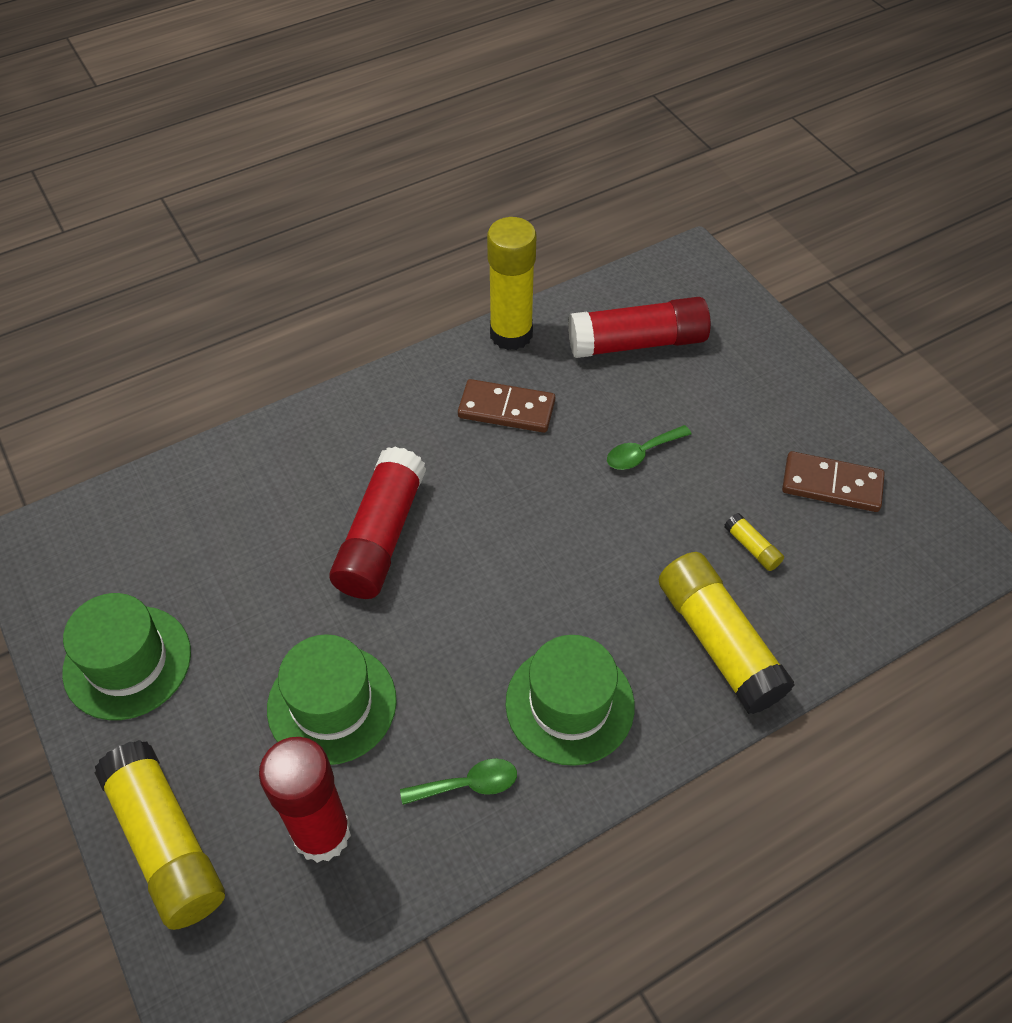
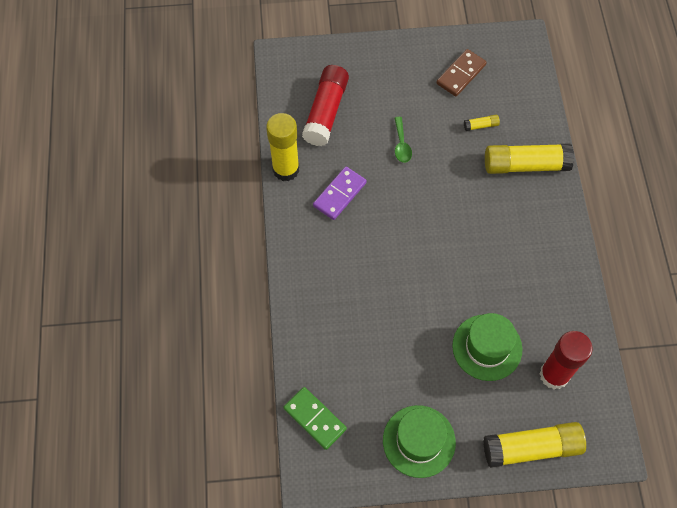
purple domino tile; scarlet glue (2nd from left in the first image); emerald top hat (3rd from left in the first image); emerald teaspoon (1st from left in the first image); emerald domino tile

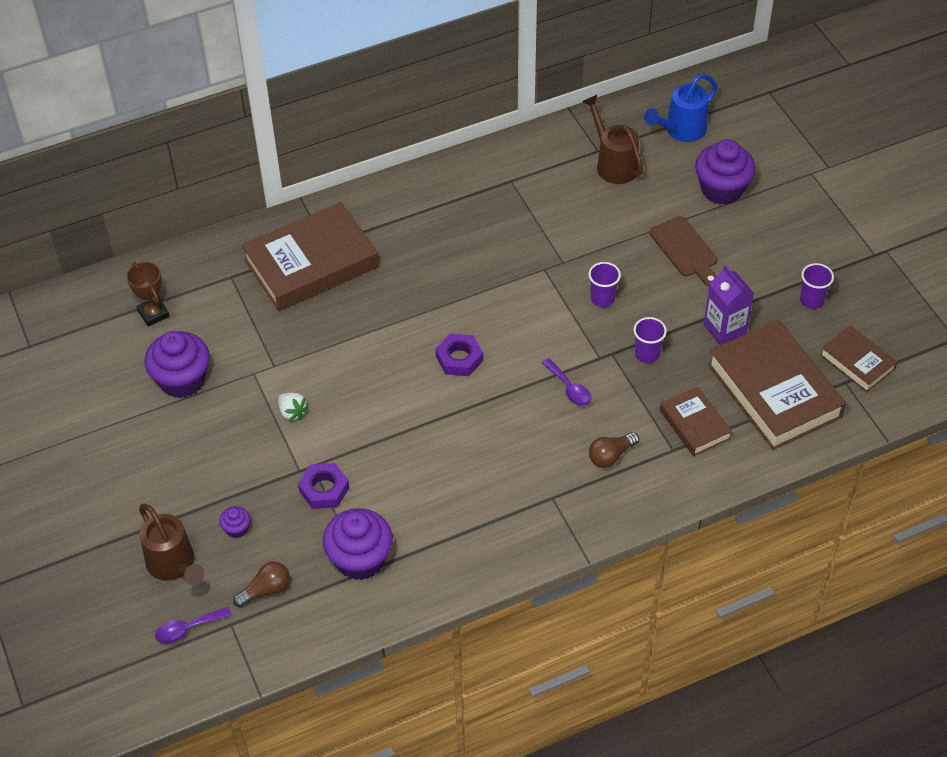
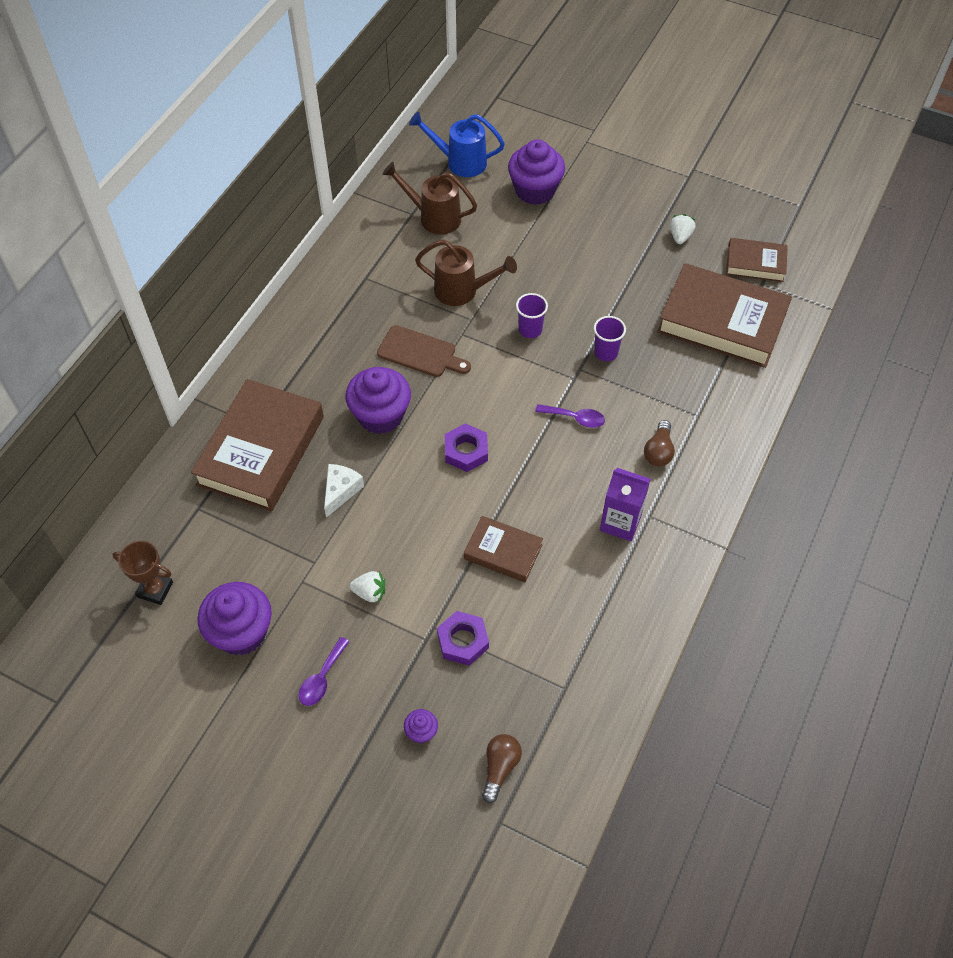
royal blue sprinkling can; brown bread board; pure white strawberry (2nd from left); purple milk carton; brown hardback (2nd from left); brown sprinkling can (2nd from left); purple muffin (2nd from left); purple teaspoon (1st from left); pure white cheese

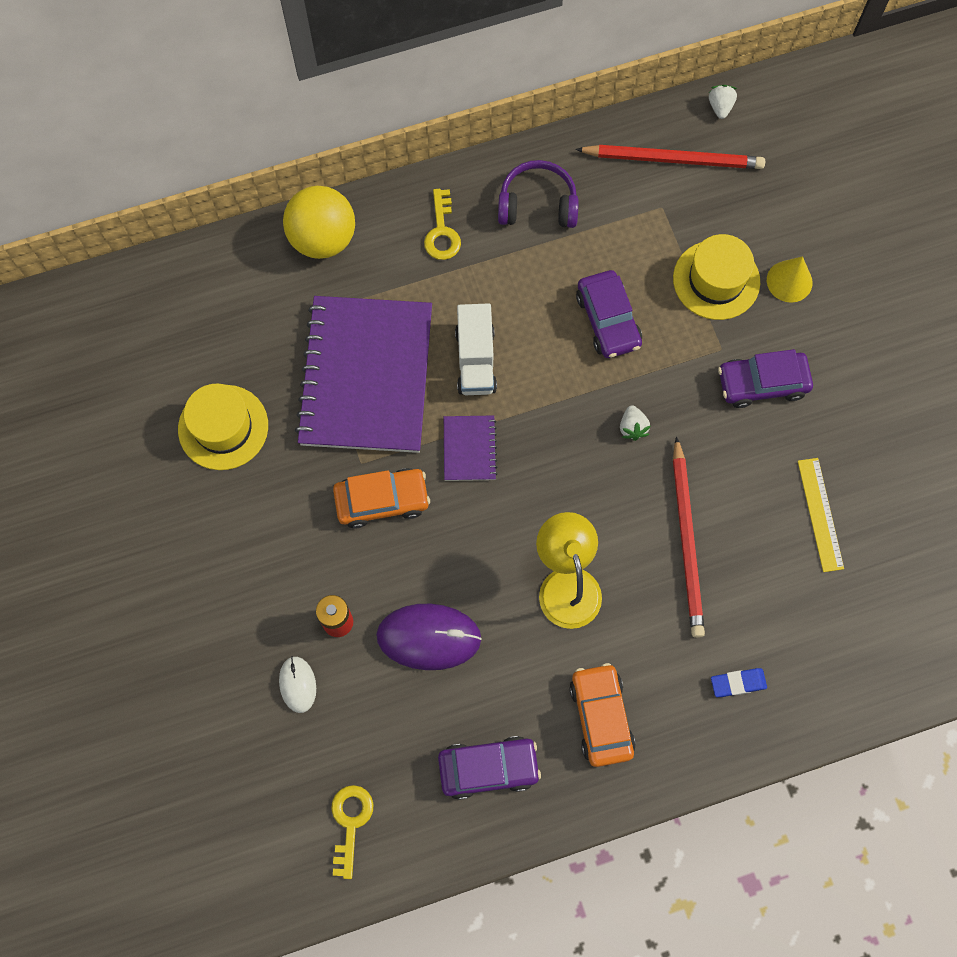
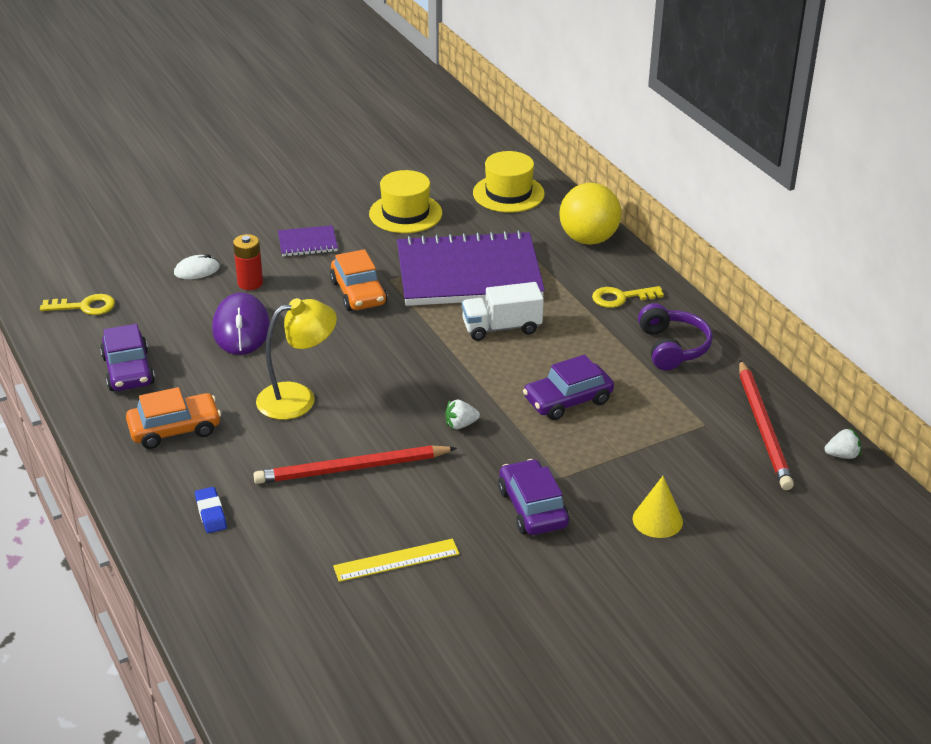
golden top hat (2nd from left); purple exercise book (1st from left)

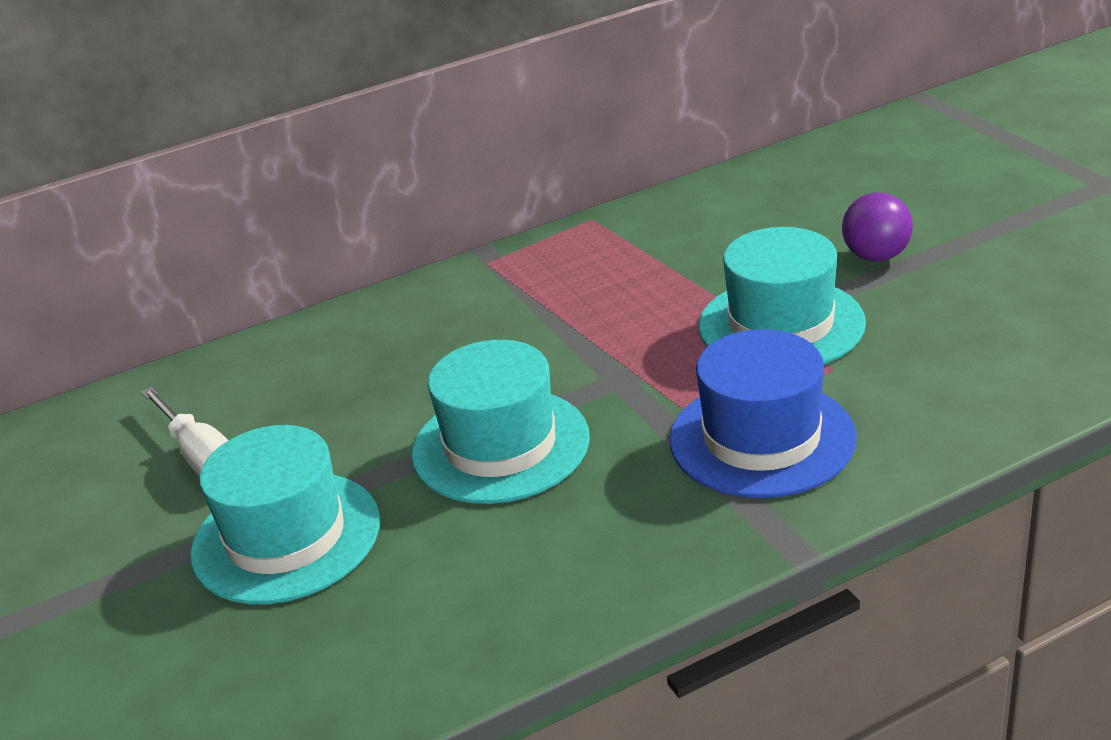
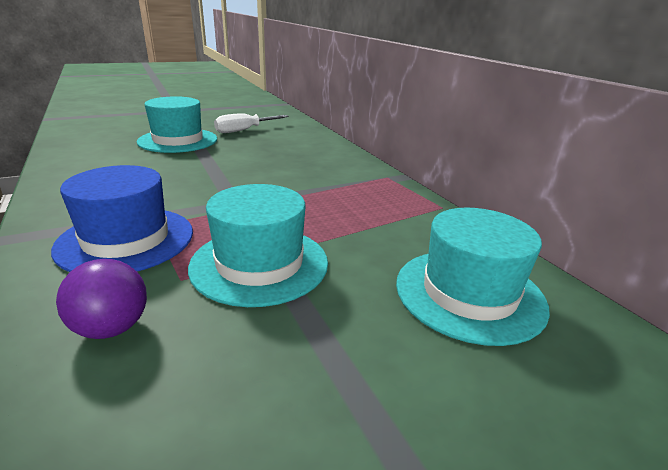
purple play ball; aqua top hat (3rd from left)

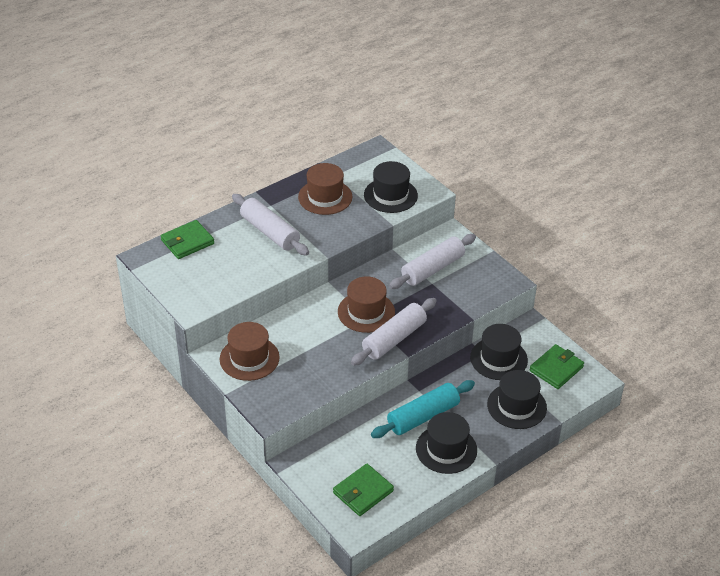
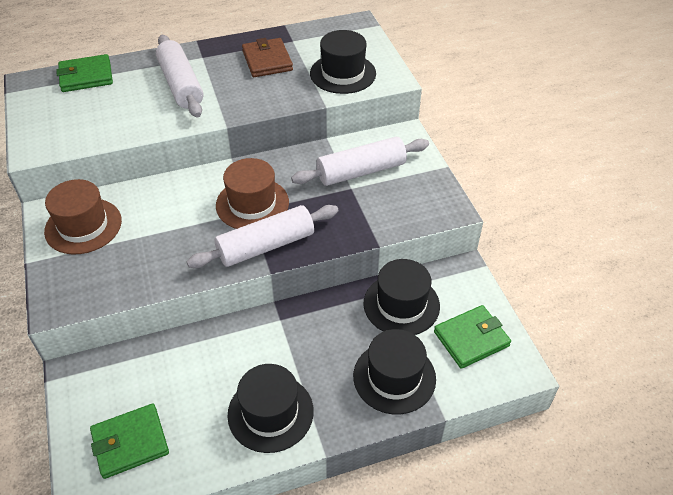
brown wallet; aqua dough roller

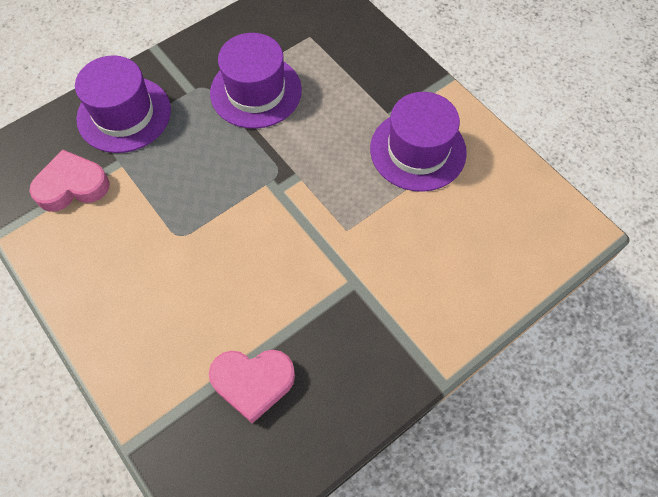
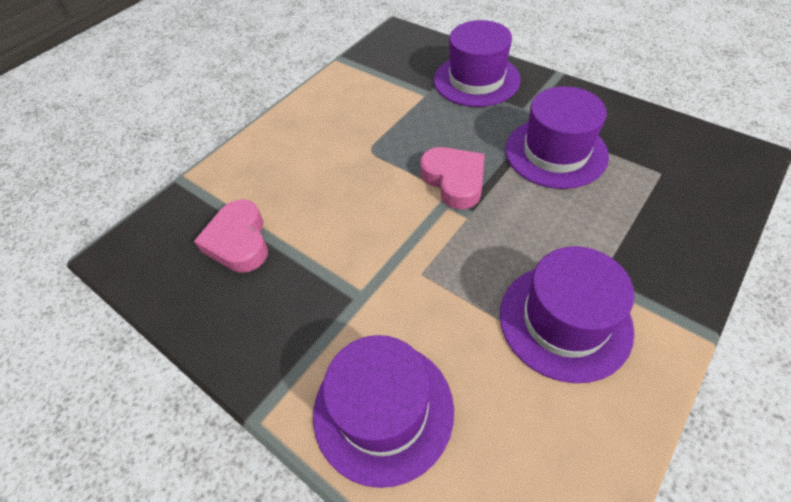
rose-pink heart shape (2nd from left); purple top hat (1st from left)

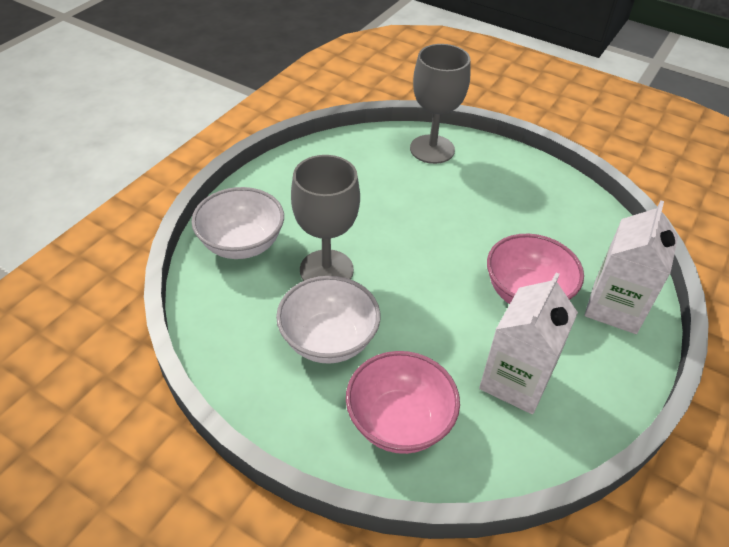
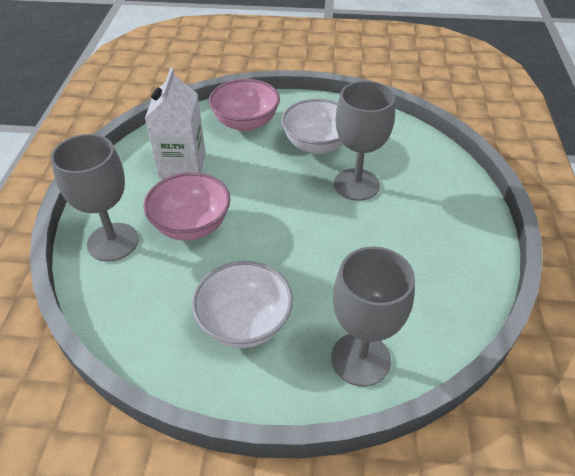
pure white serving bowl (1st from left); ash-grey wine glass (1st from left)

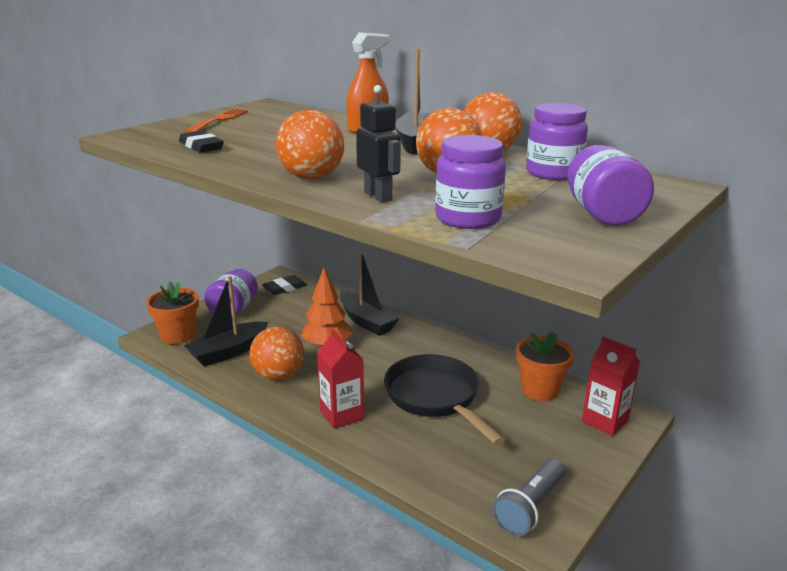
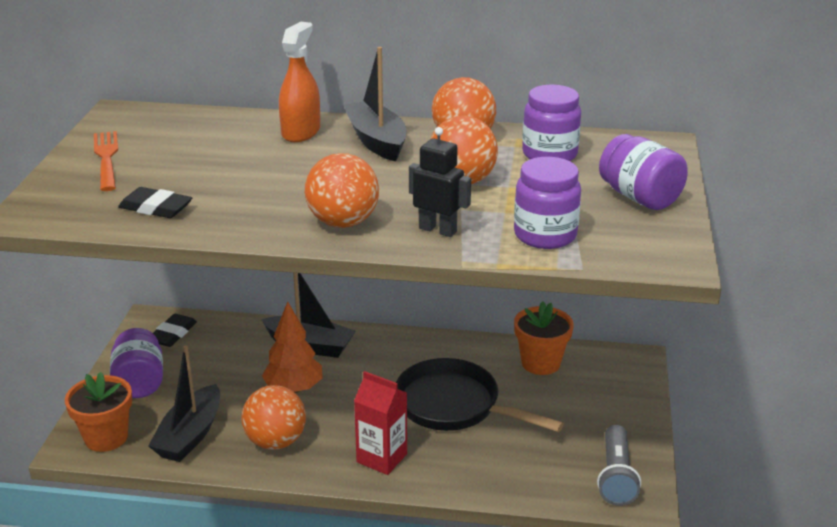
scarlet milk carton (2nd from left in the first image)

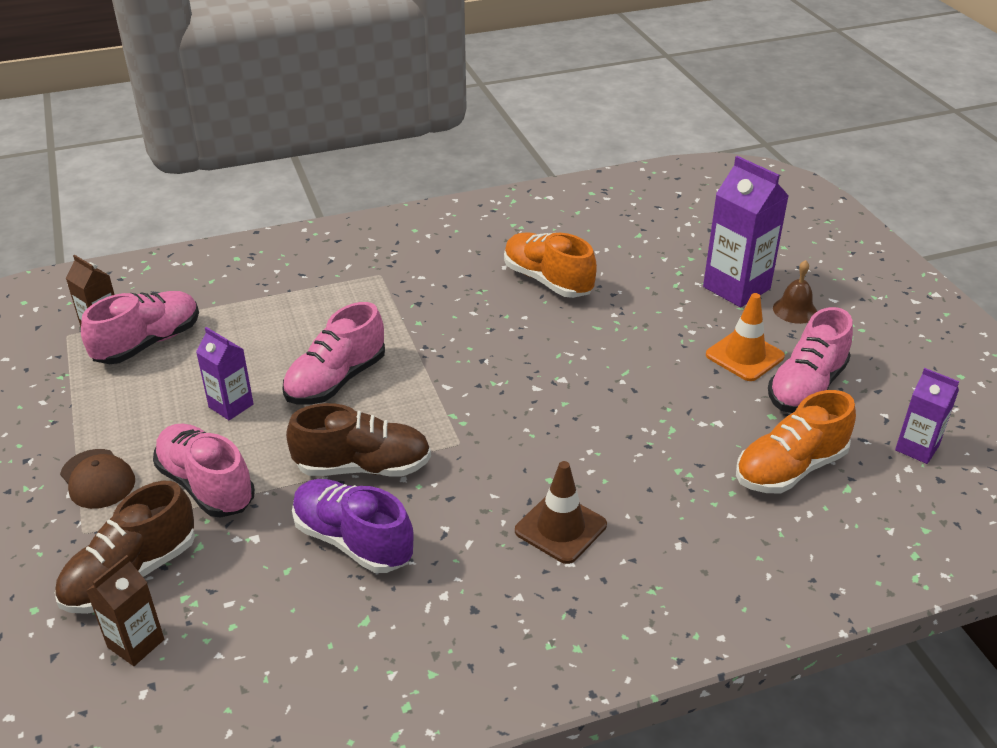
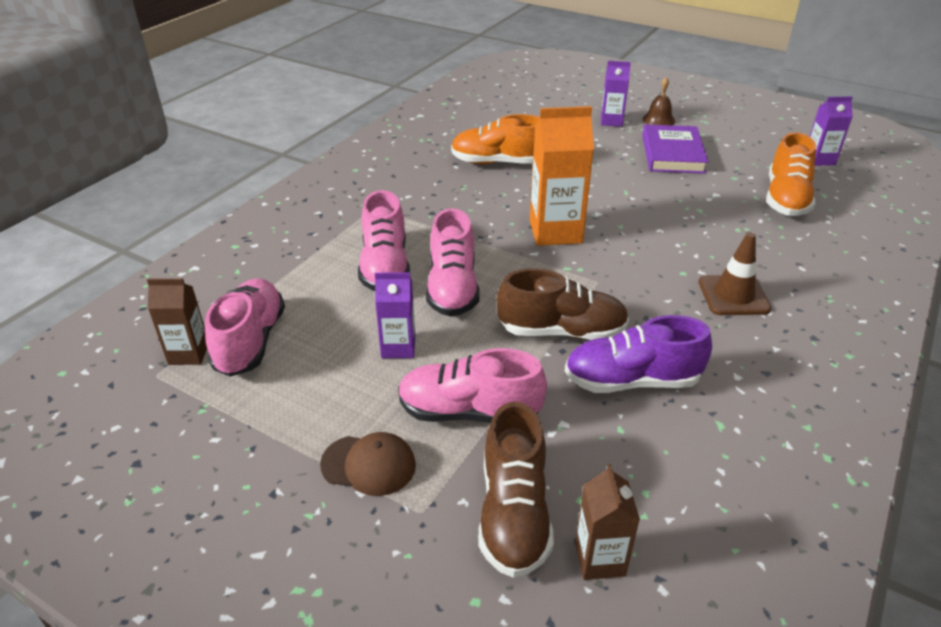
purple milk carton (2nd from left); purple hardback; rose-pink sneaker (2nd from left); brown sneaker (2nd from left); orange-coloured milk carton

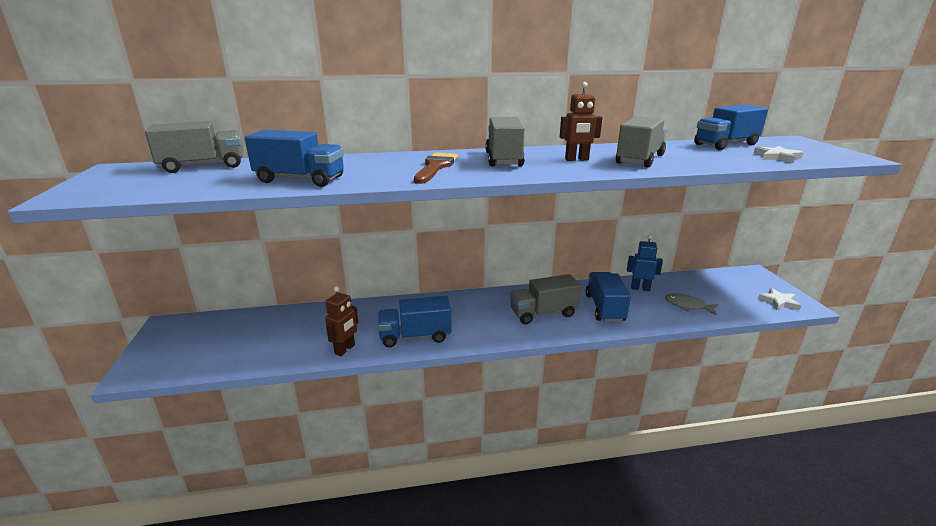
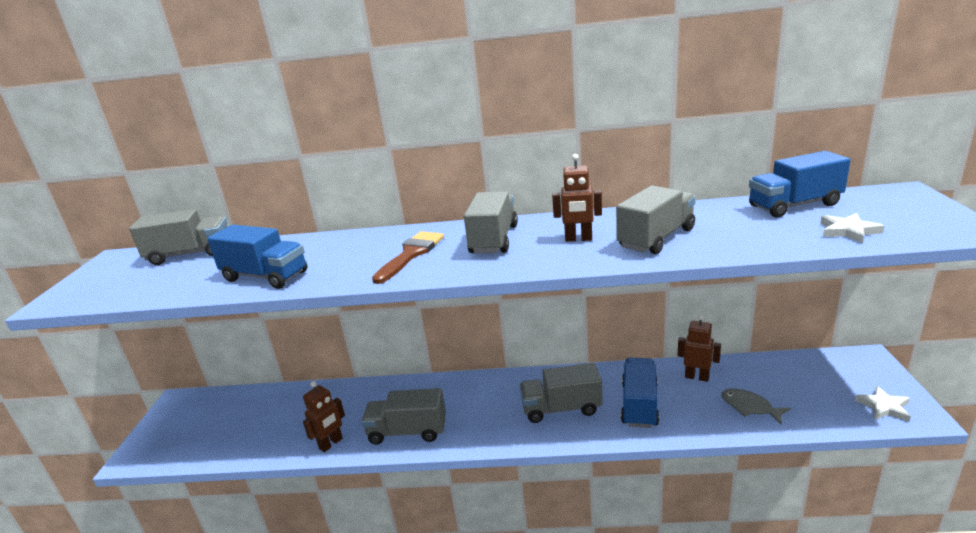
brown robot figure (3rd from left); ash-grey lorry (2nd from left)

